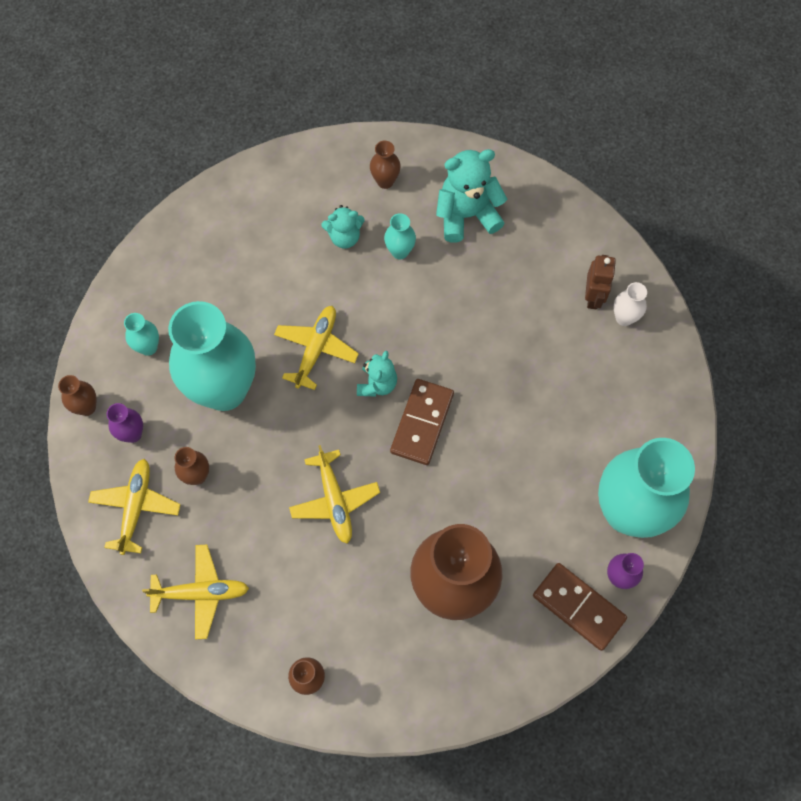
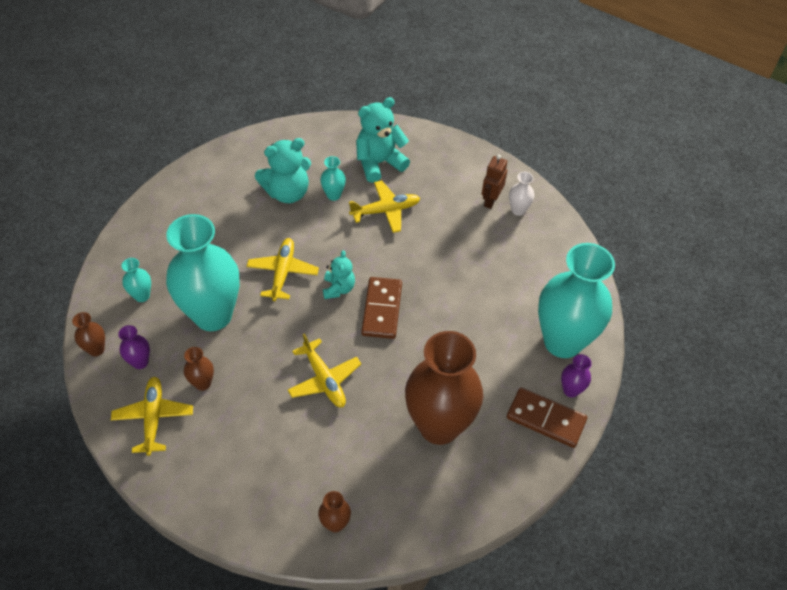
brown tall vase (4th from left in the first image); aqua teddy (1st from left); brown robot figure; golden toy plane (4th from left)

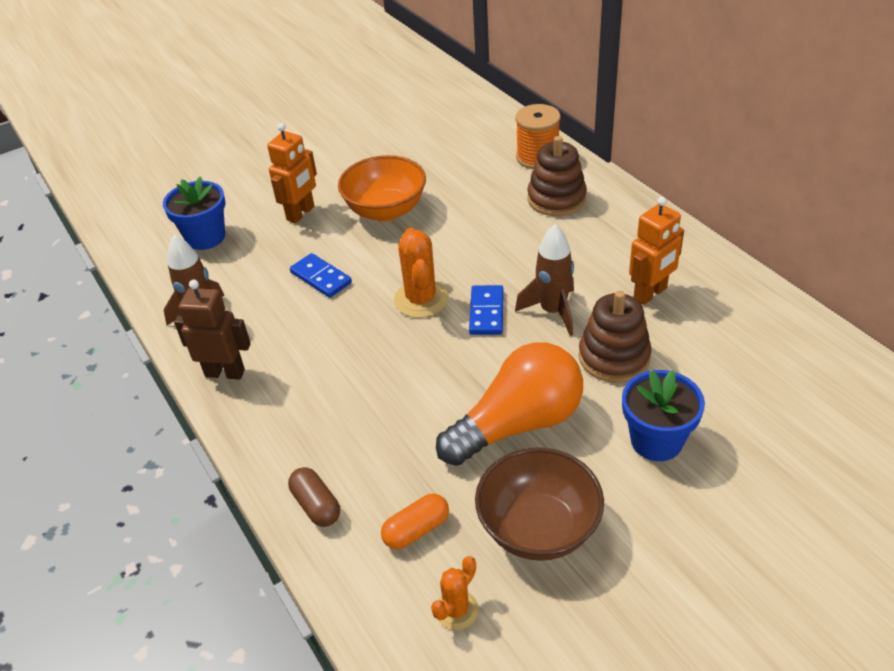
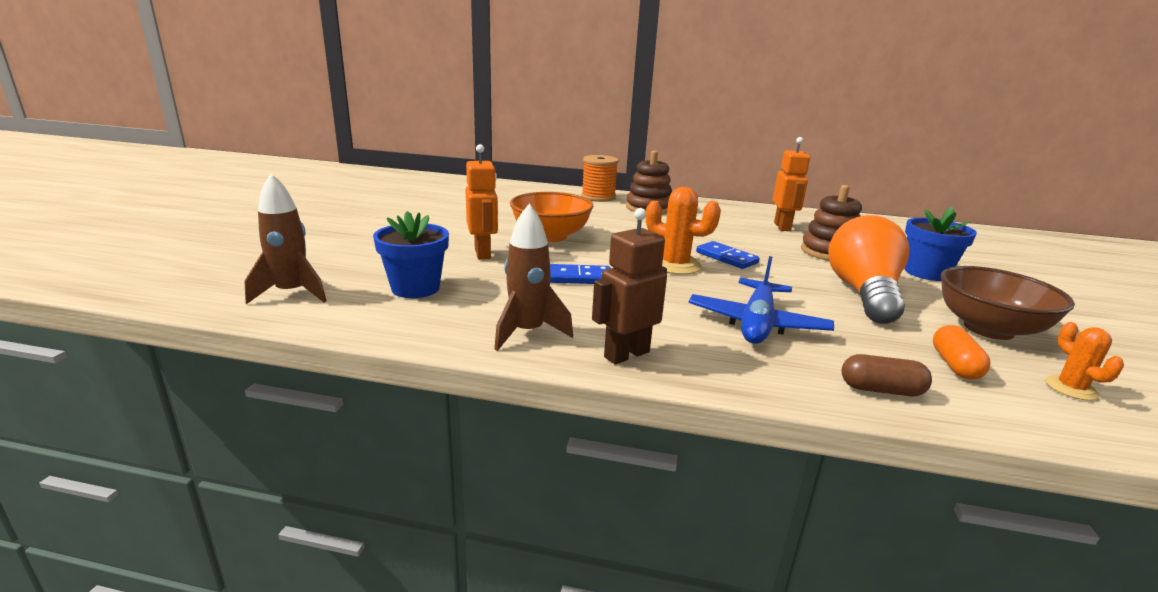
brown rocket (1st from left); royal blue toy plane

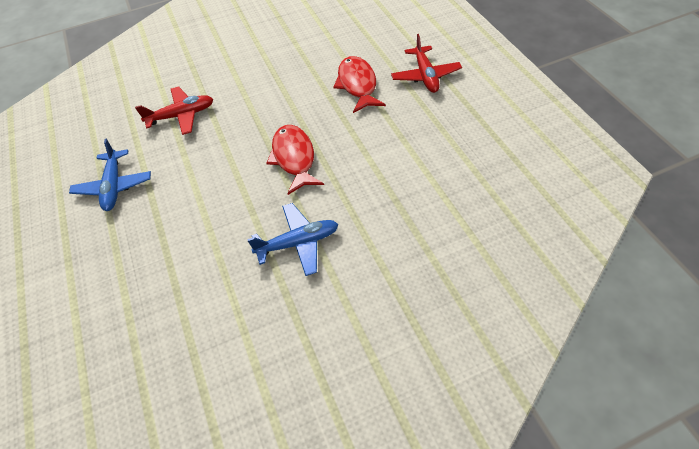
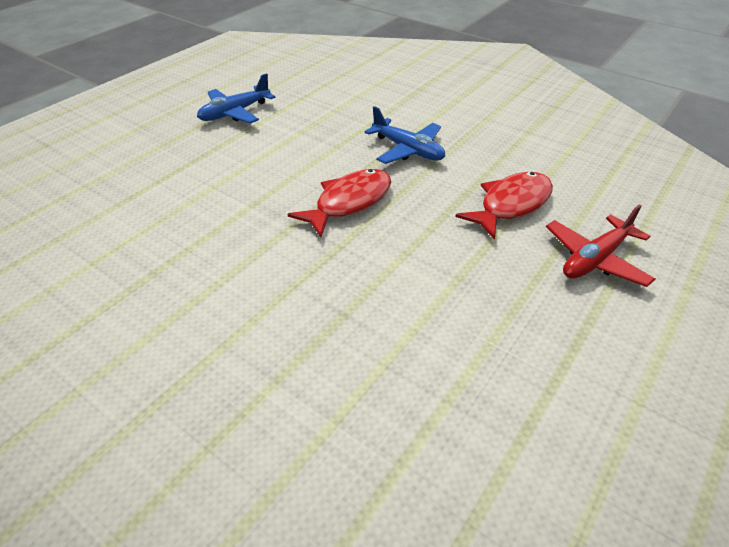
scarlet toy plane (1st from left in the first image); royal blue toy plane (2nd from left)

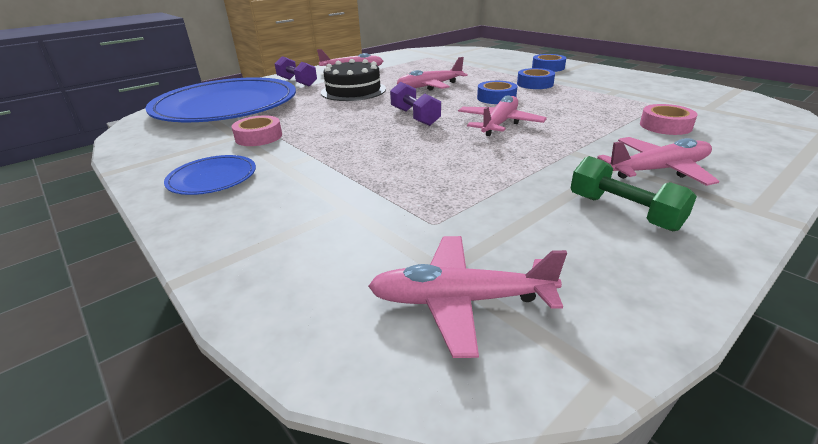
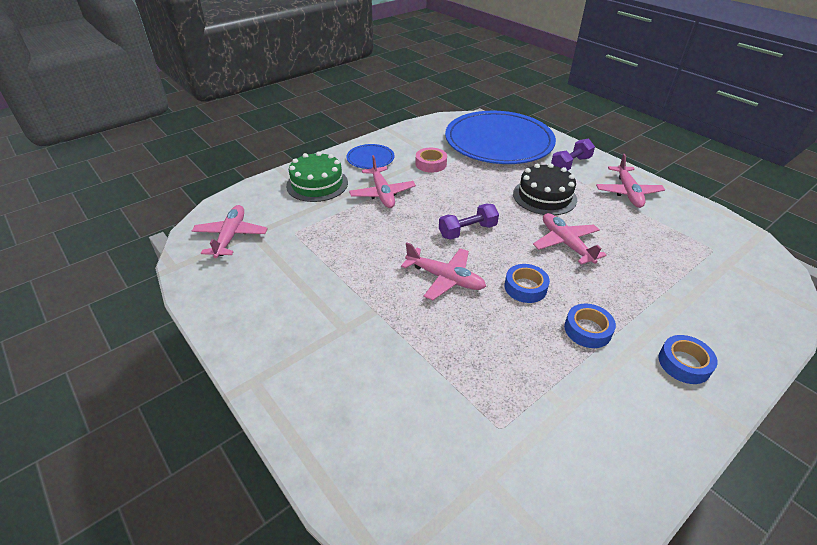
rose-pink sticky tape (2nd from left in the first image); rose-pink toy plane (2nd from left); emerald hand weight; emerald cake

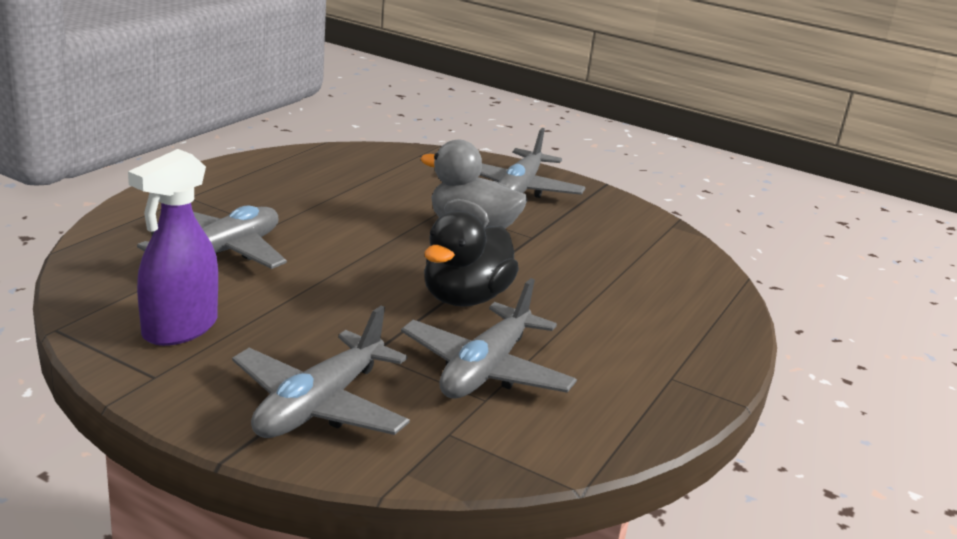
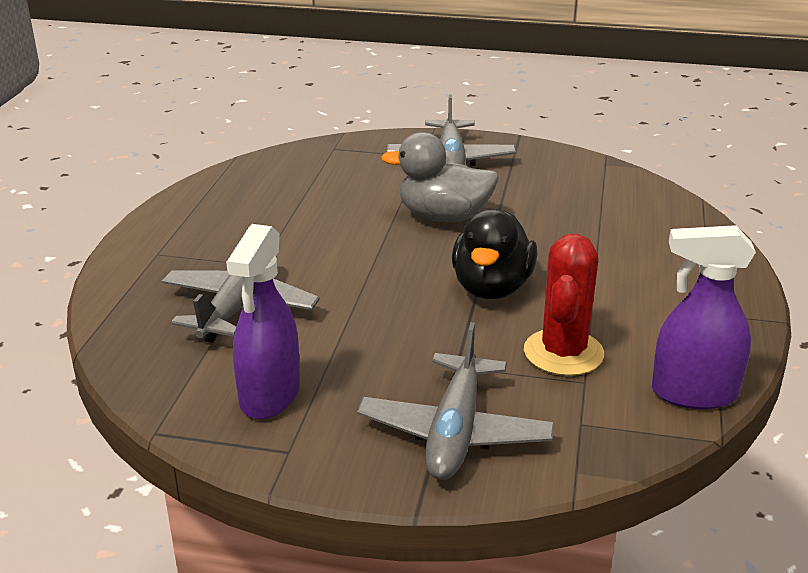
scarlet cactus; purple spray cleaner (2nd from left)

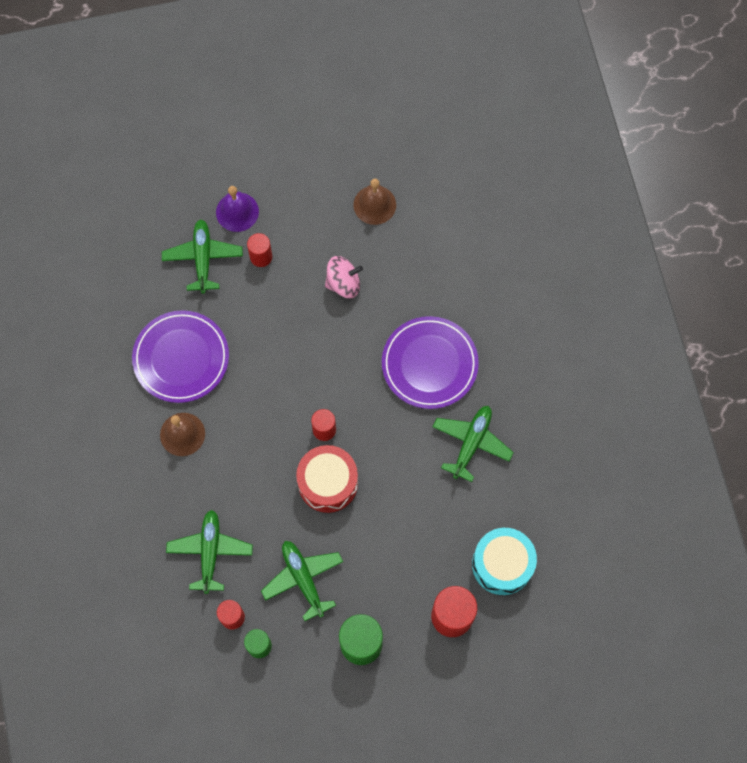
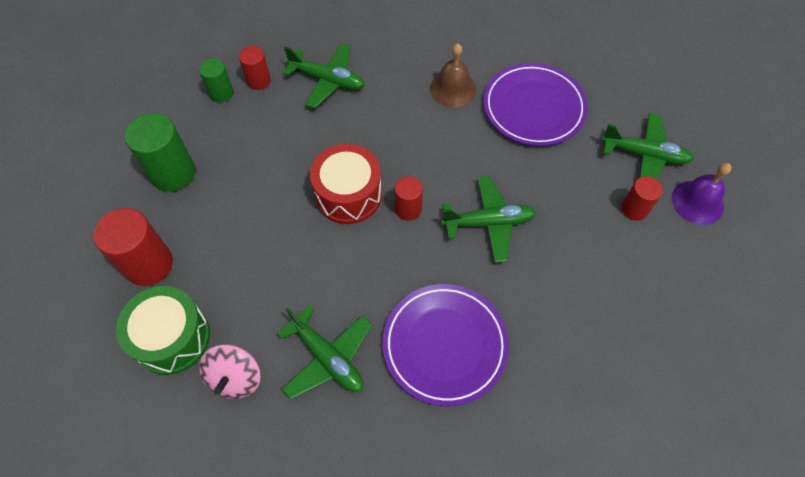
brown hand bell (2nd from left in the first image); rose-pink toy top; emerald toy drum; emerald toy plane (3rd from left)

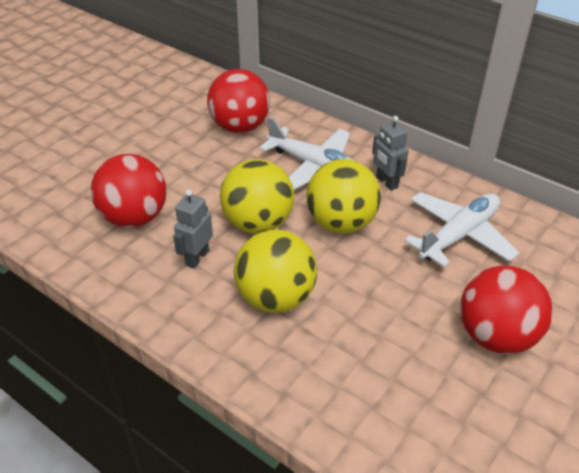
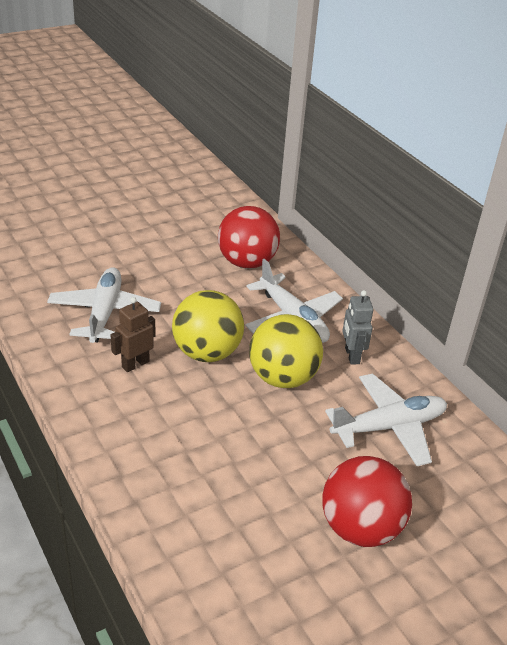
pure white toy plane (1st from left); brown robot figure; golden play ball (2nd from left in the first image)

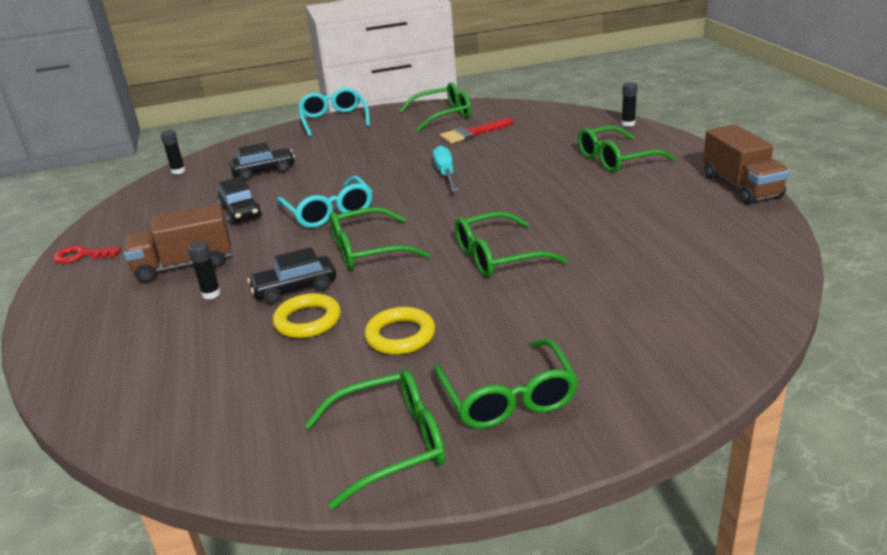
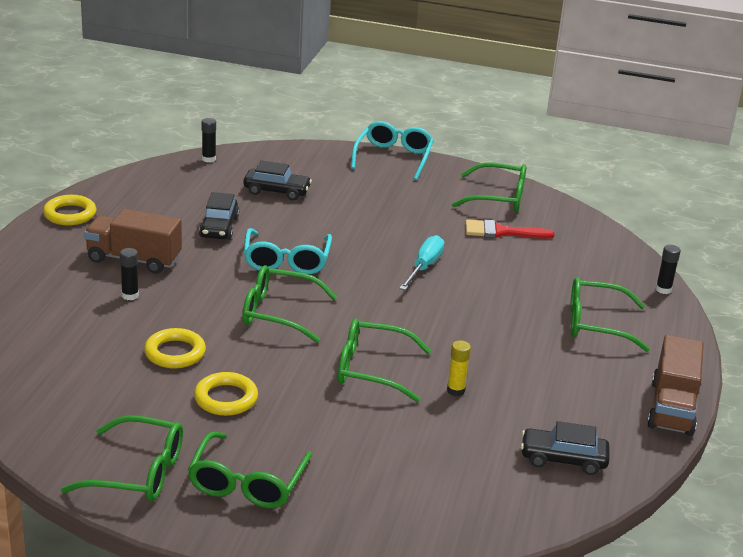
golden hoop (1st from left); jet-black toy car (3rd from left); golden glue

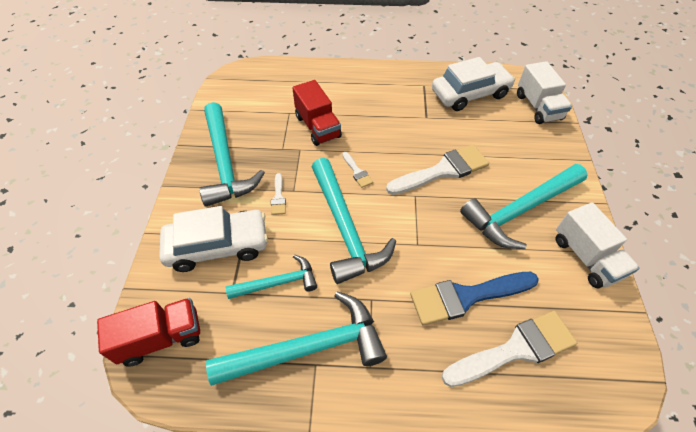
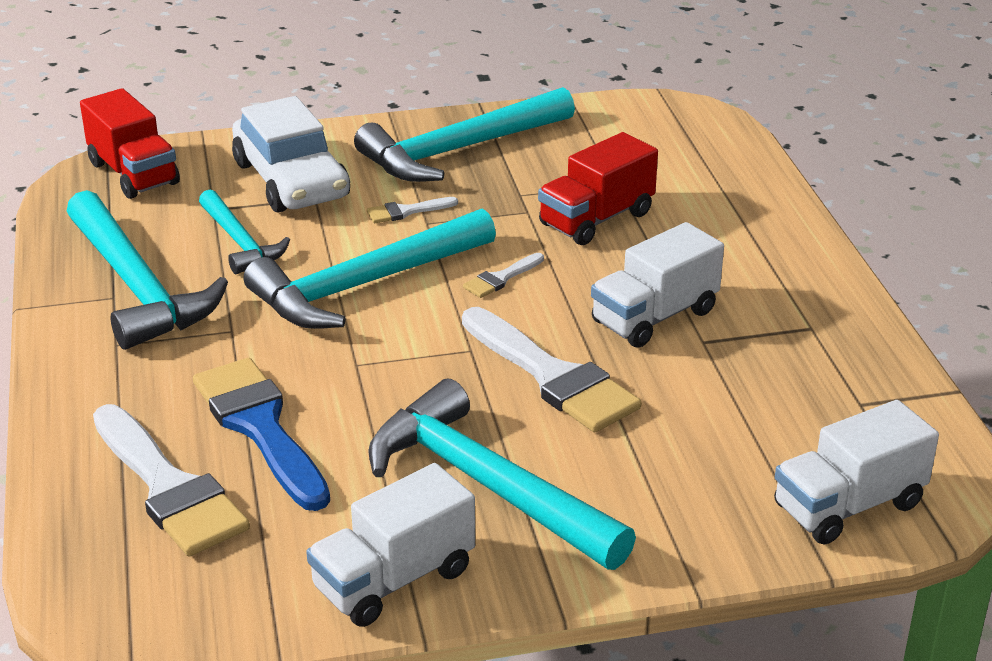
pure white toy car (2nd from left in the first image); pure white lorry (2nd from left)

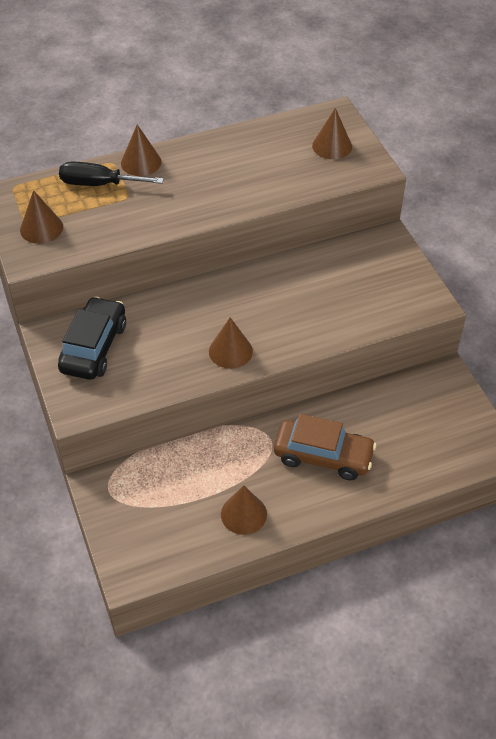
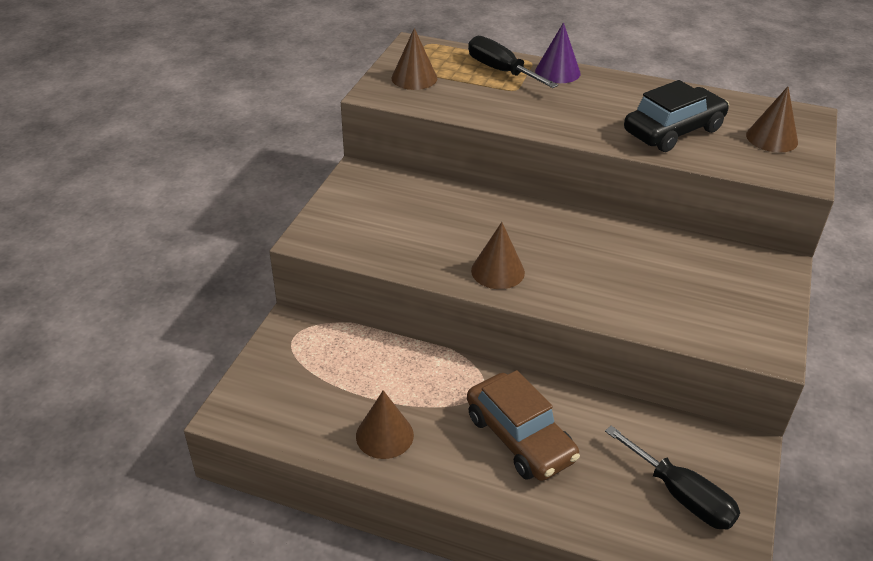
purple cone shape; jet-black toy car; jet-black hand screwdriver (2nd from left)

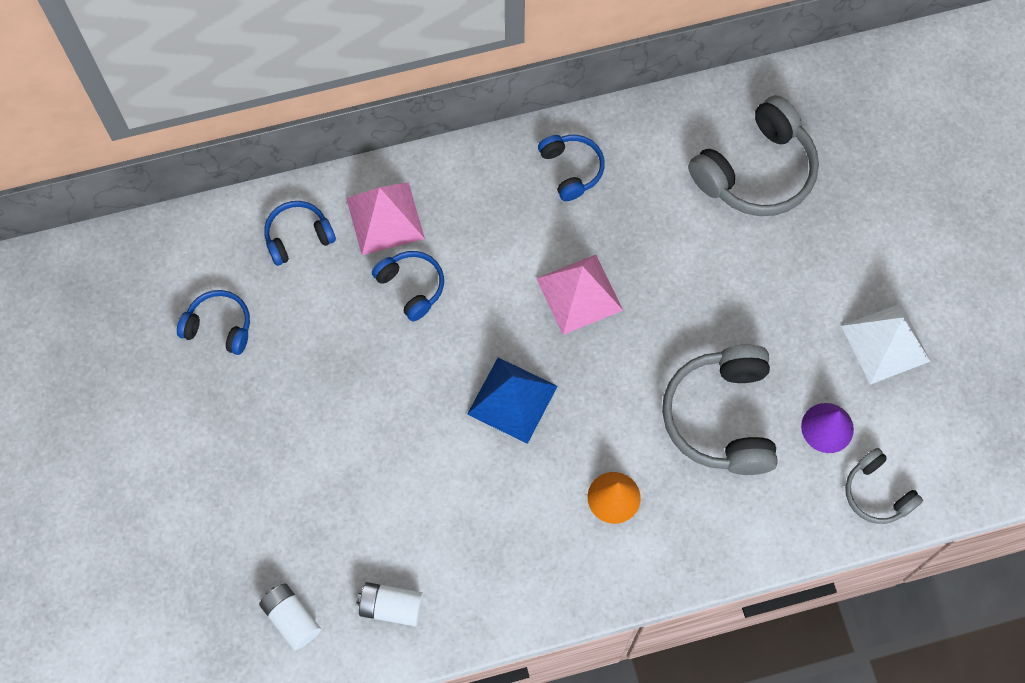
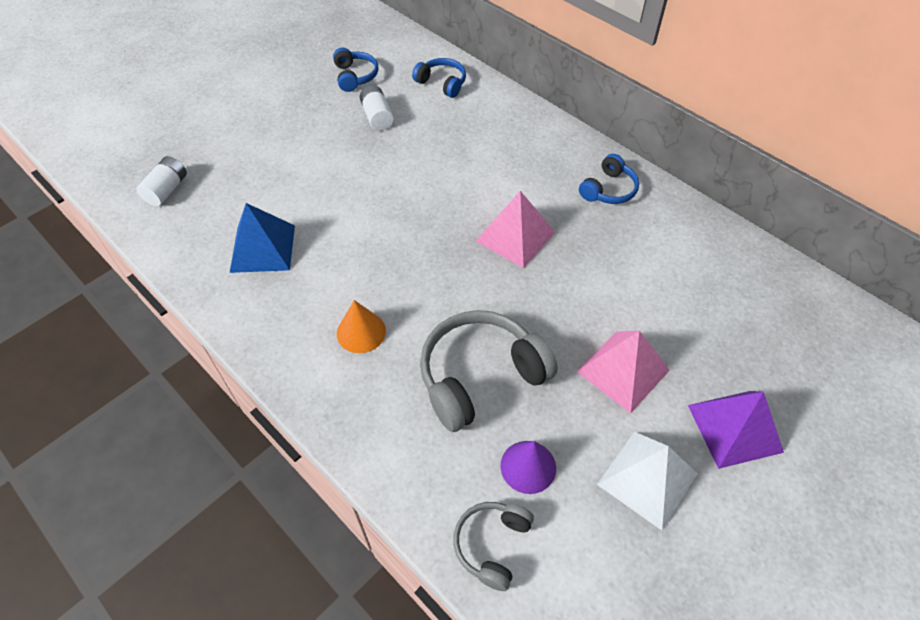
ash-grey over-ear headphones (2nd from left in the first image); rose-pink pyramid (2nd from left); royal blue over-ear headphones (3rd from left in the first image); royal blue pyramid; pure white power cell (2nd from left); purple pyramid

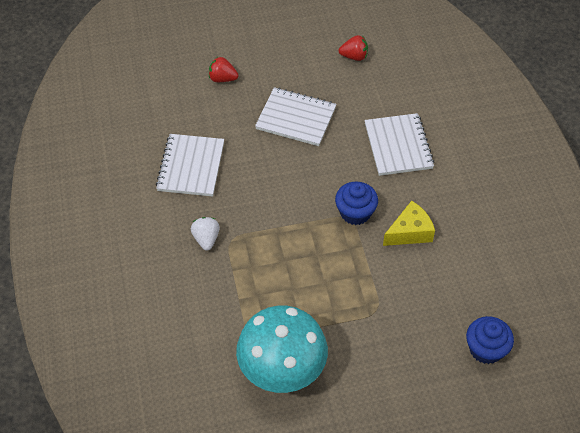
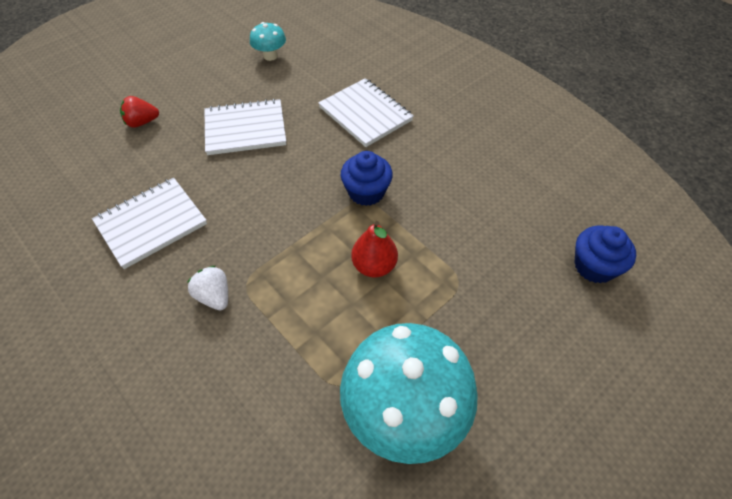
aqua fungus (1st from left); pure white exercise book (1st from left); golden cheese; scarlet toy pear

